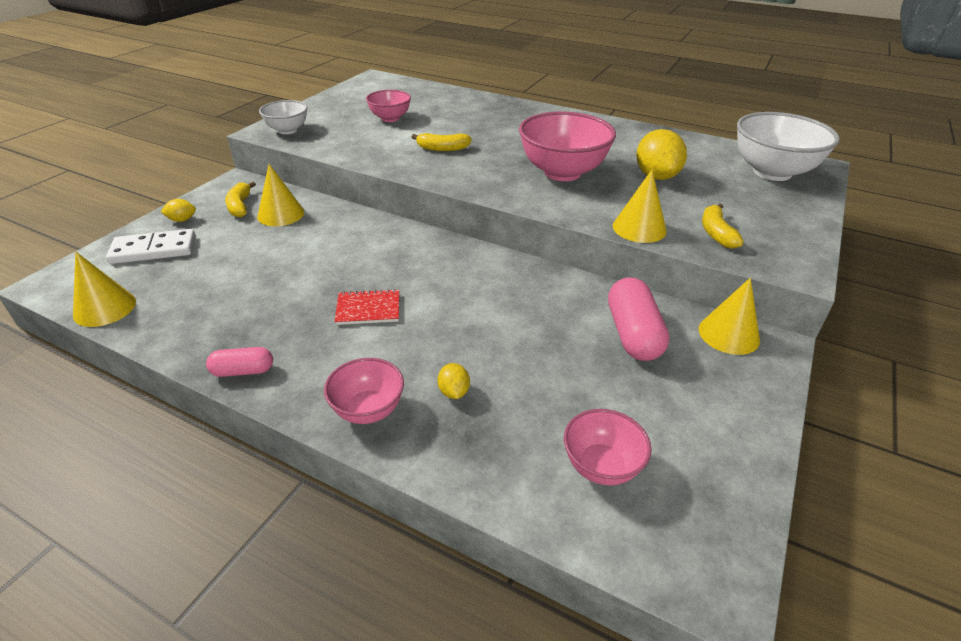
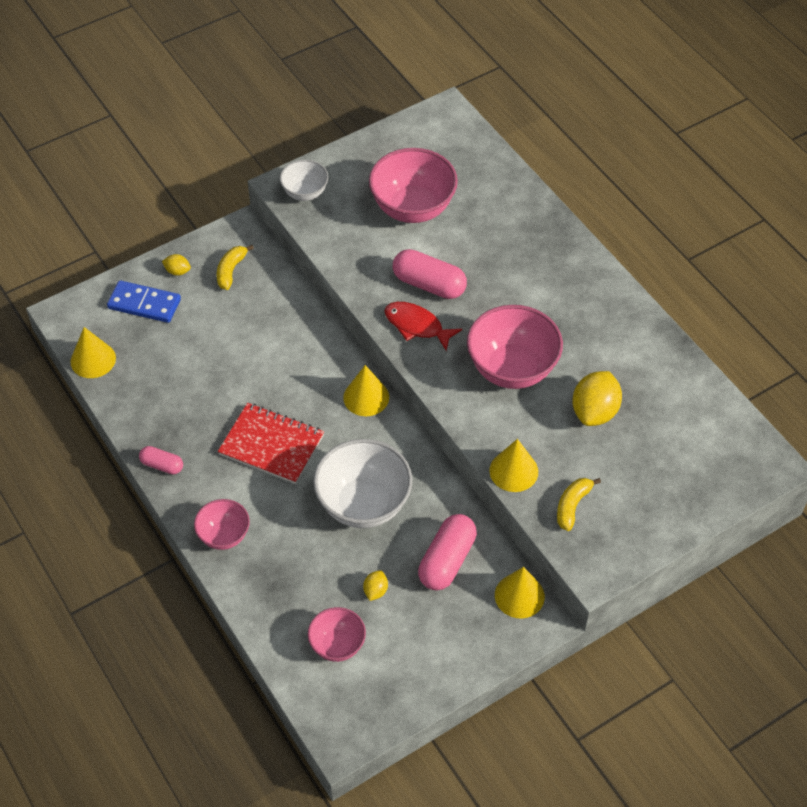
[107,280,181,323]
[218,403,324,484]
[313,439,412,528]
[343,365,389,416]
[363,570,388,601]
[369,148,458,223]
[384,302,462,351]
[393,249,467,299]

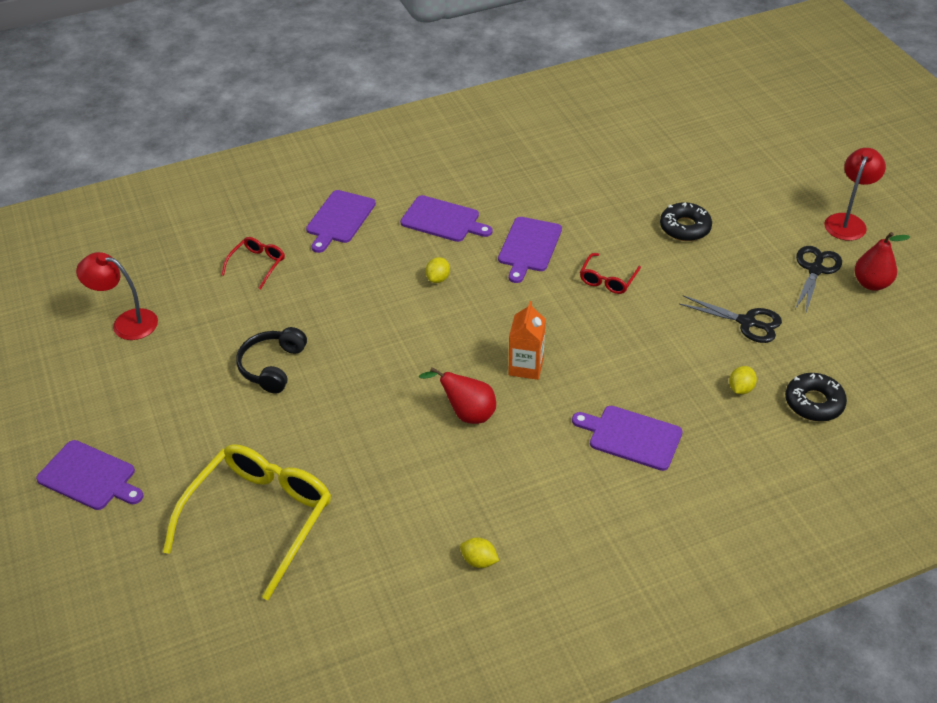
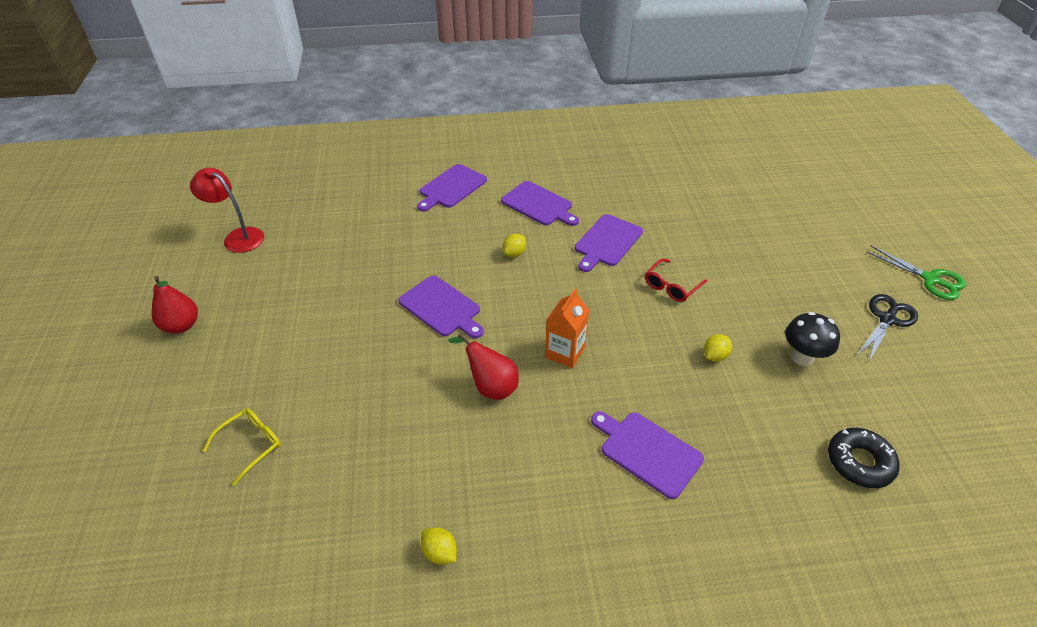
[152,276,198,334]
[203,408,281,486]
[398,276,484,338]
[704,334,732,362]
[785,312,840,366]
[866,246,966,300]
[221,237,285,289] (first image)
[236,327,307,394] (first image)
[660,202,712,241] (first image)

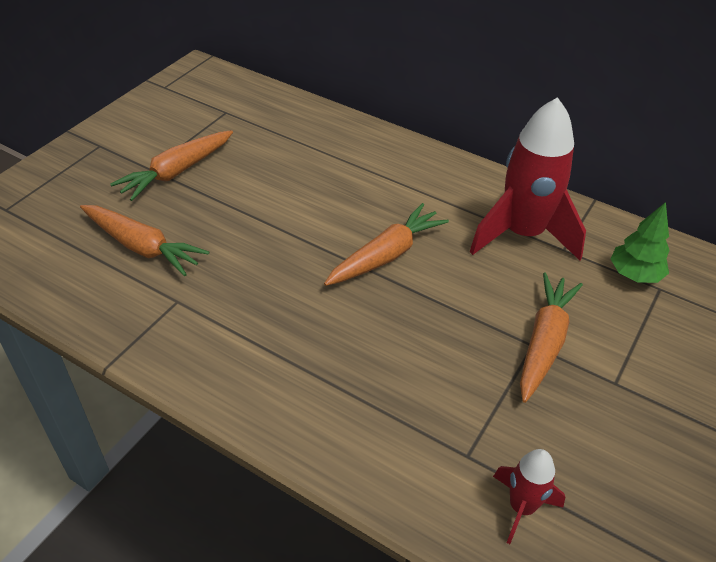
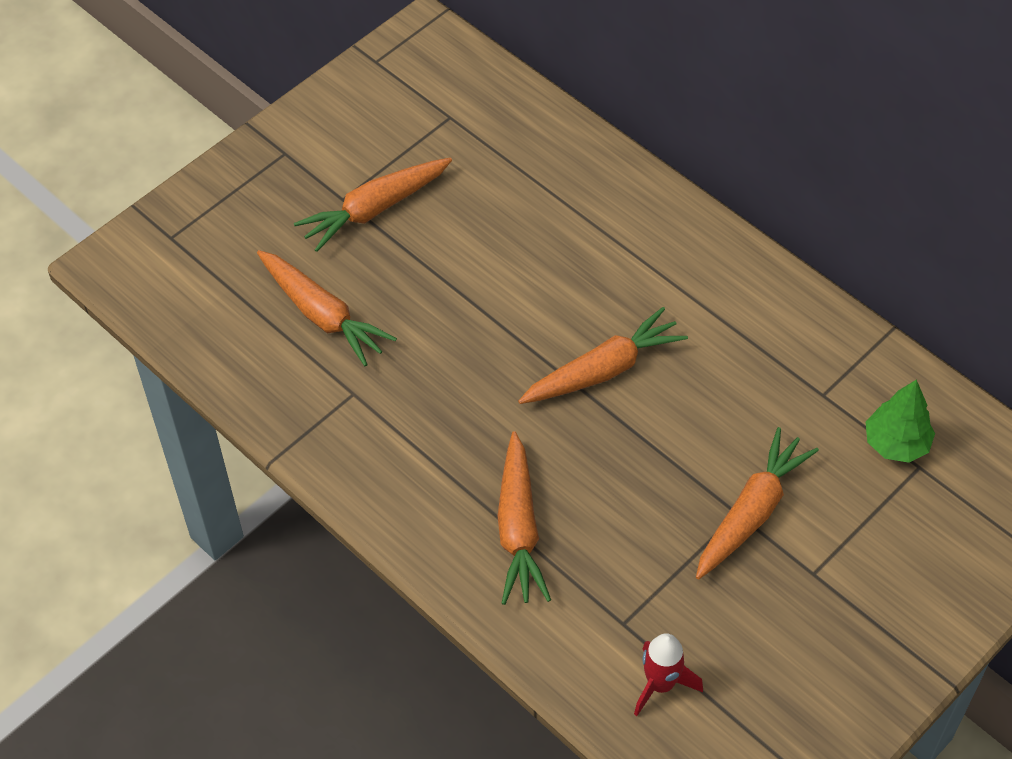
[498,431,551,605]
[470,97,586,260] (first image)

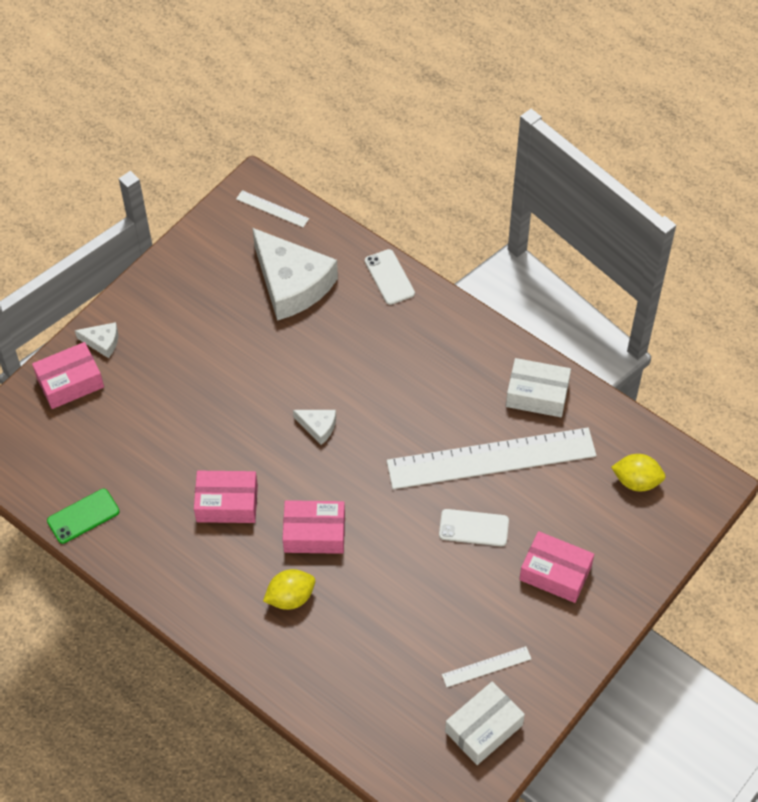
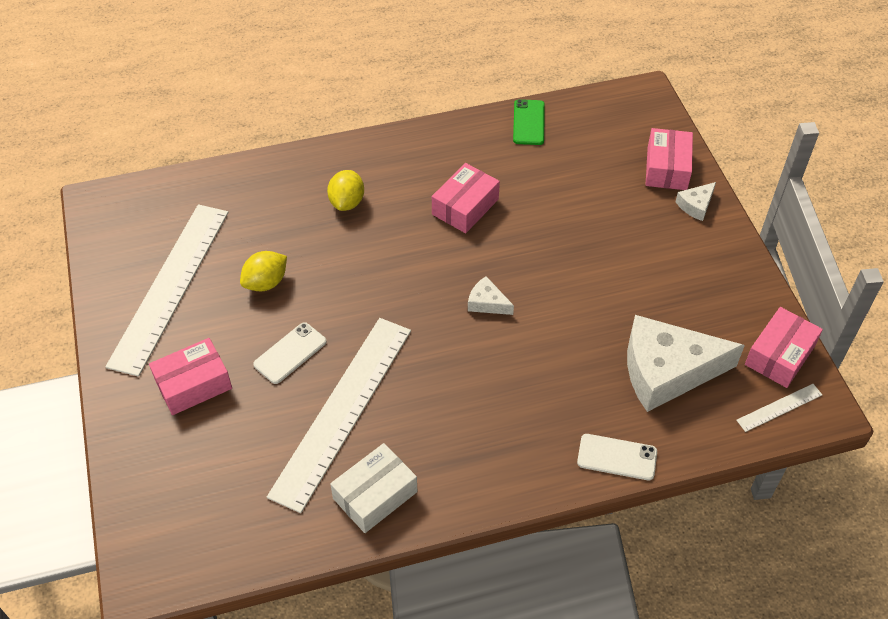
[105,204,228,377]
[240,251,287,291]
[468,276,514,315]
[745,307,823,388]
[445,681,525,765] (first image)

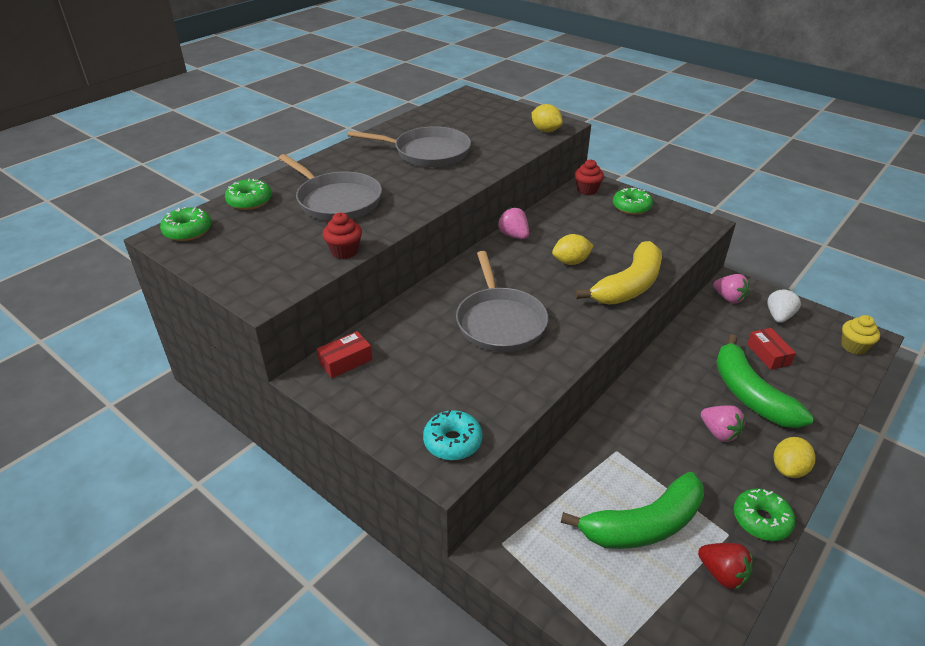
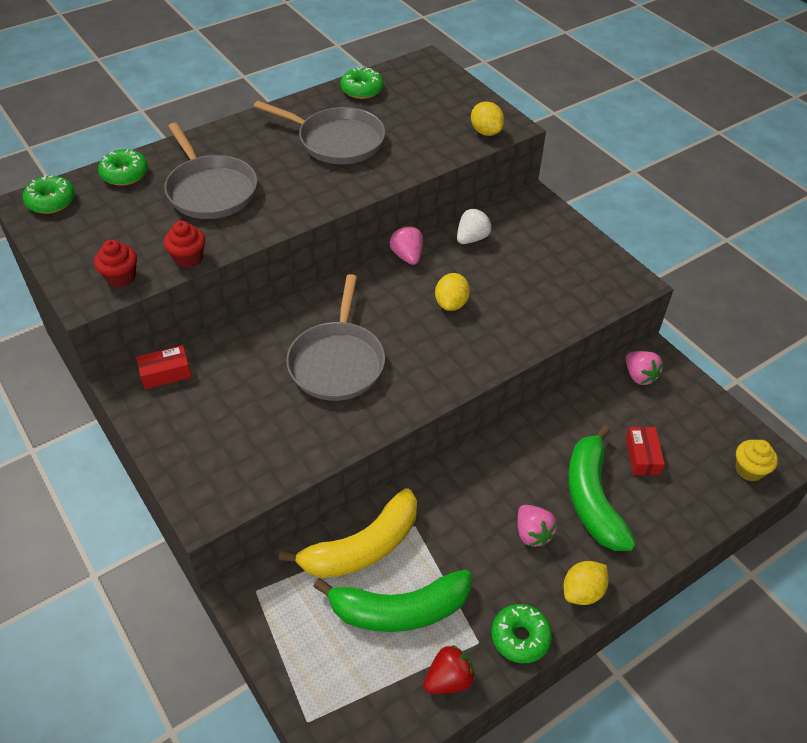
[94,239,137,287]
[279,488,417,578]
[341,67,384,99]
[424,645,475,694]
[435,273,470,311]
[457,209,492,244]
[423,410,483,460] (first image)

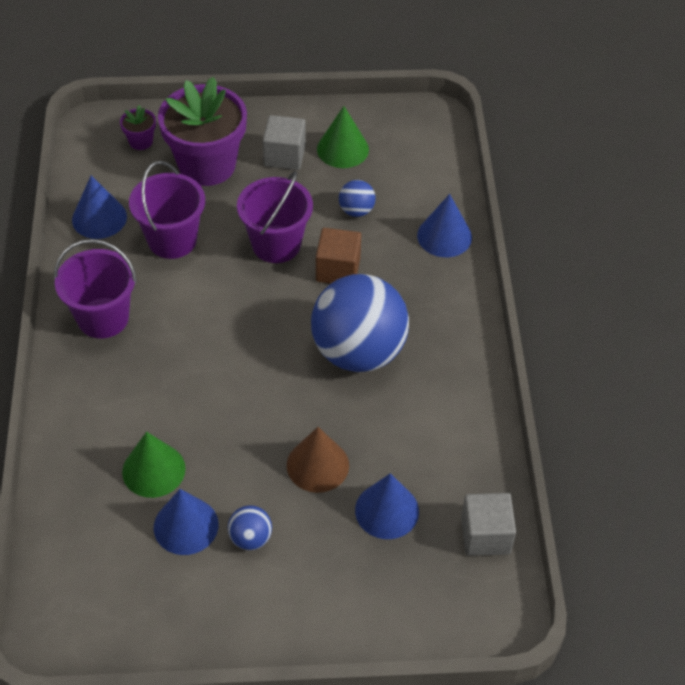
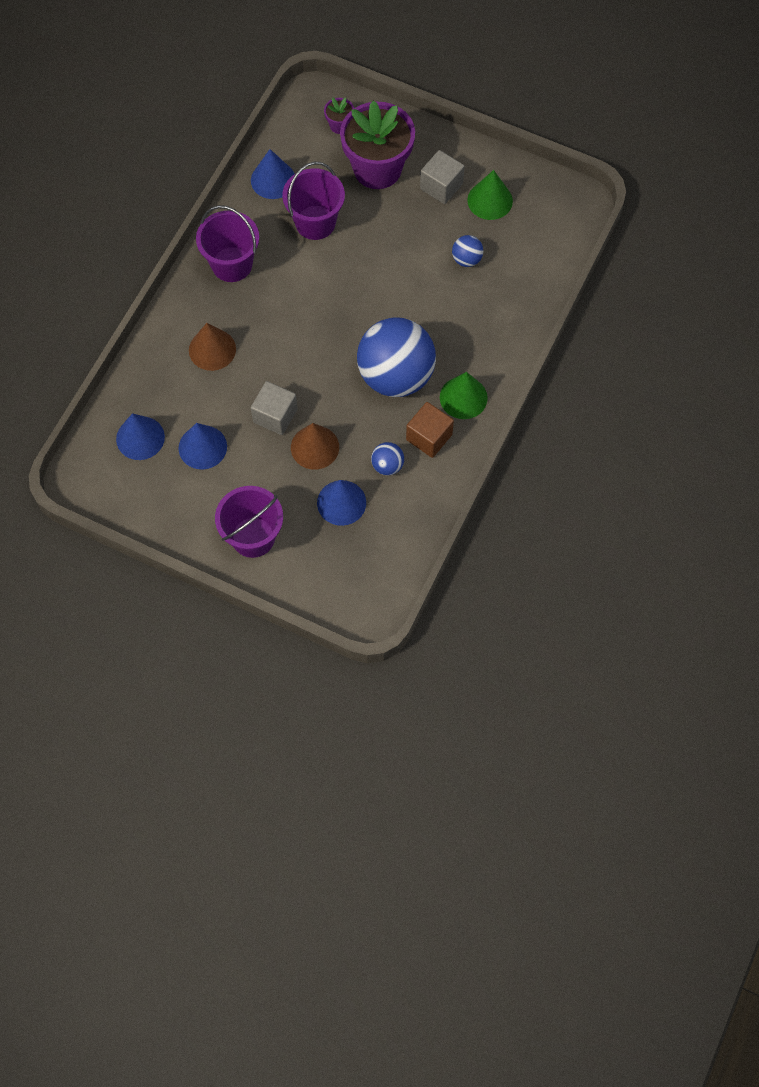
[116,413,165,460]
[189,323,236,371]
[215,486,283,558]
[251,381,298,435]
[371,442,404,475]
[406,402,454,458]
[440,372,488,419]

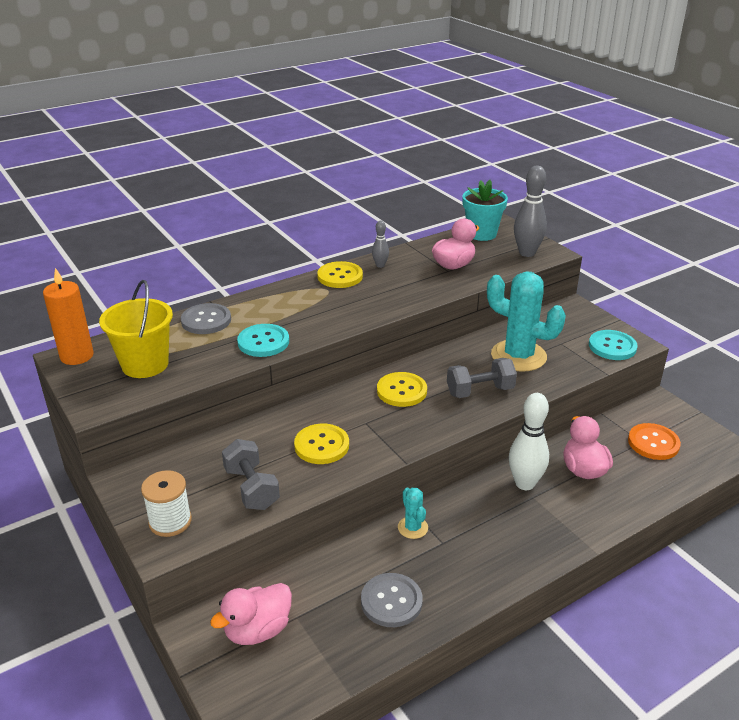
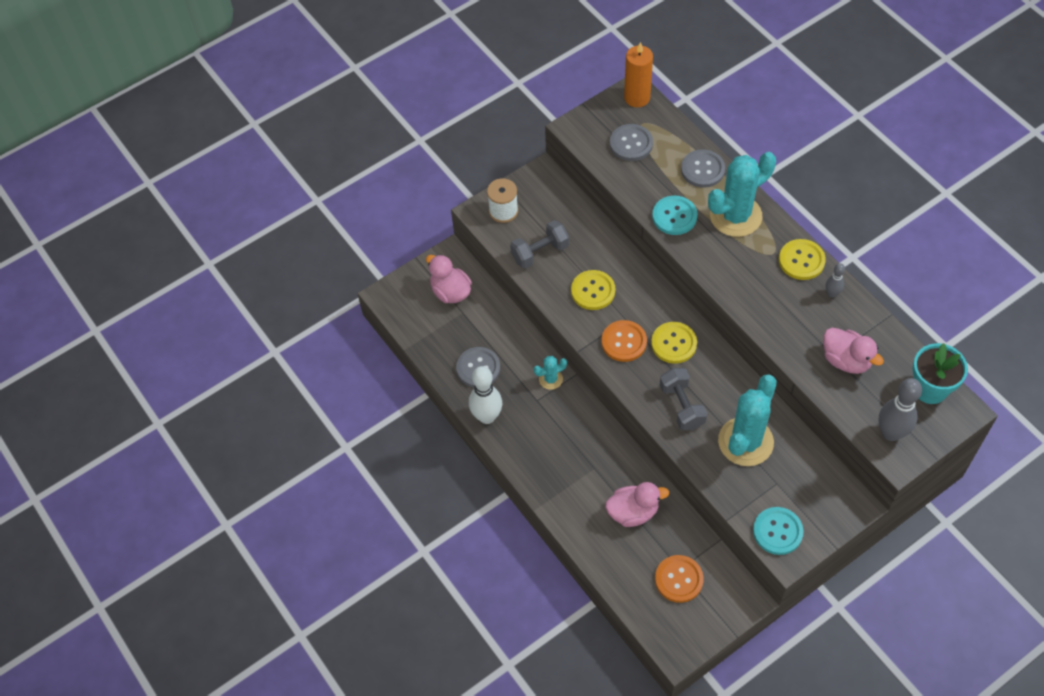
[469,366,502,424]
[602,320,647,362]
[610,124,653,161]
[708,152,776,237]

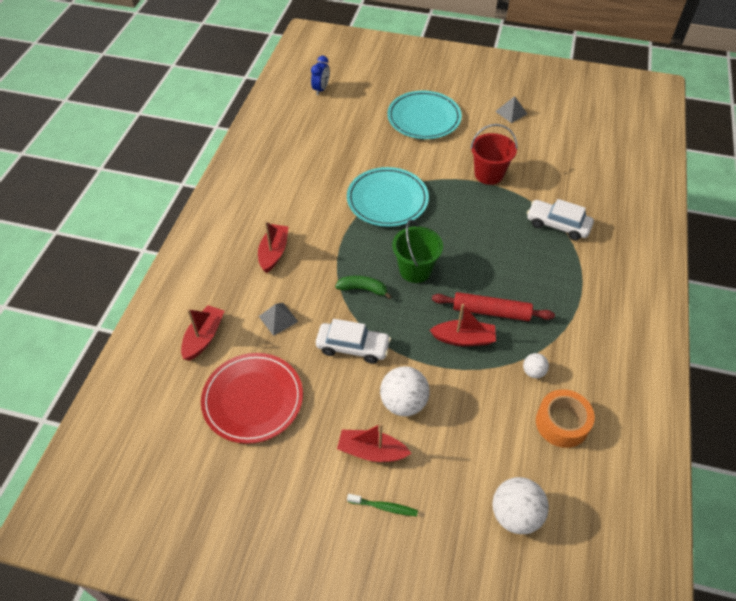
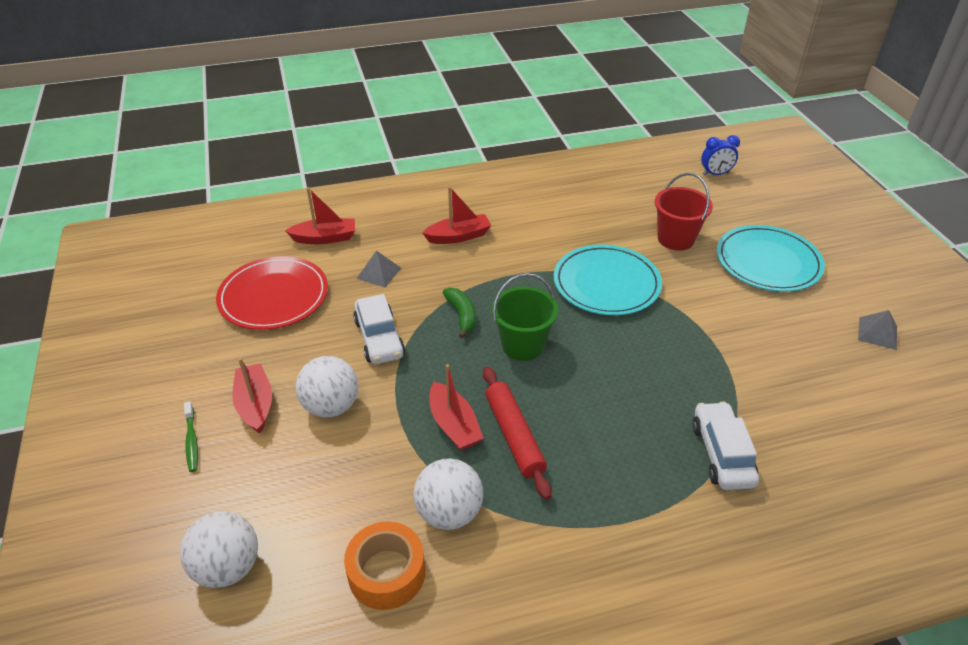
[414,459,483,530]
[655,173,713,250]

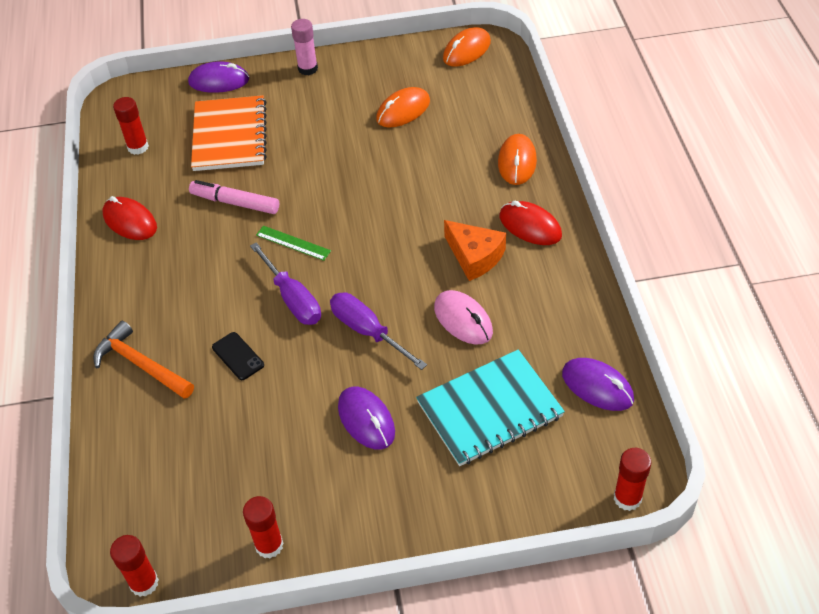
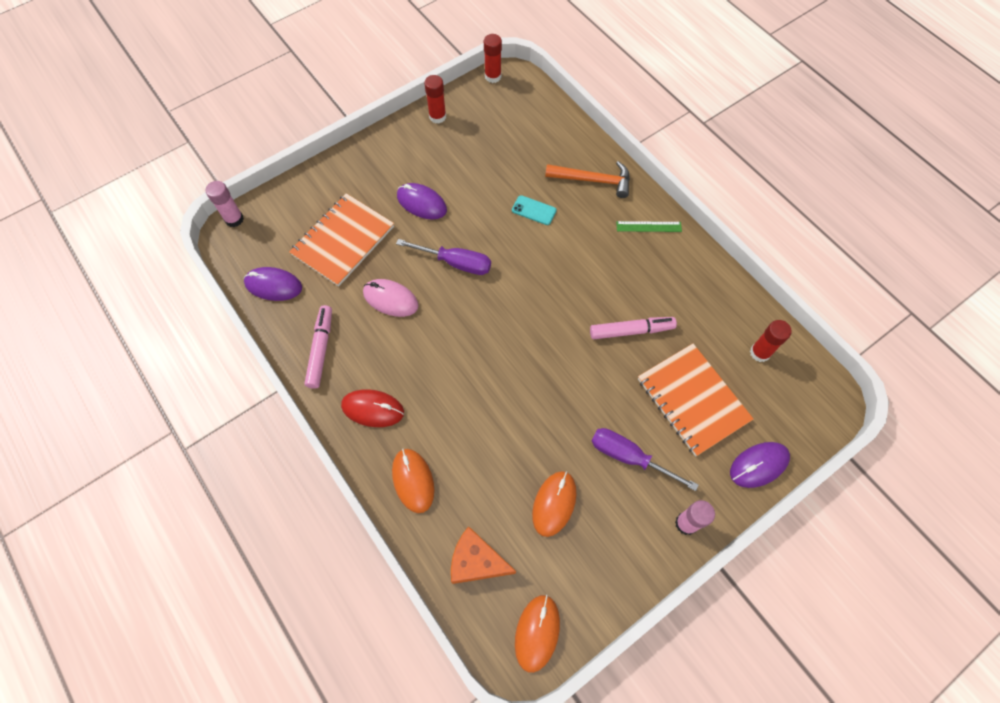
[206,181,244,227]
[289,193,394,287]
[304,305,332,389]
[451,526,516,584]
[512,195,556,225]
[592,428,699,491]
[616,221,682,232]
[102,196,157,240] (first image)

